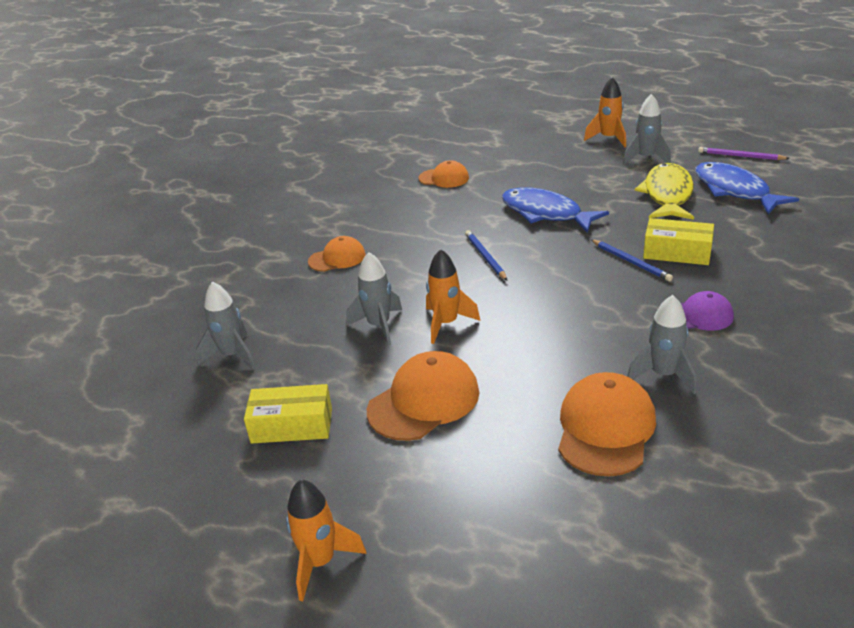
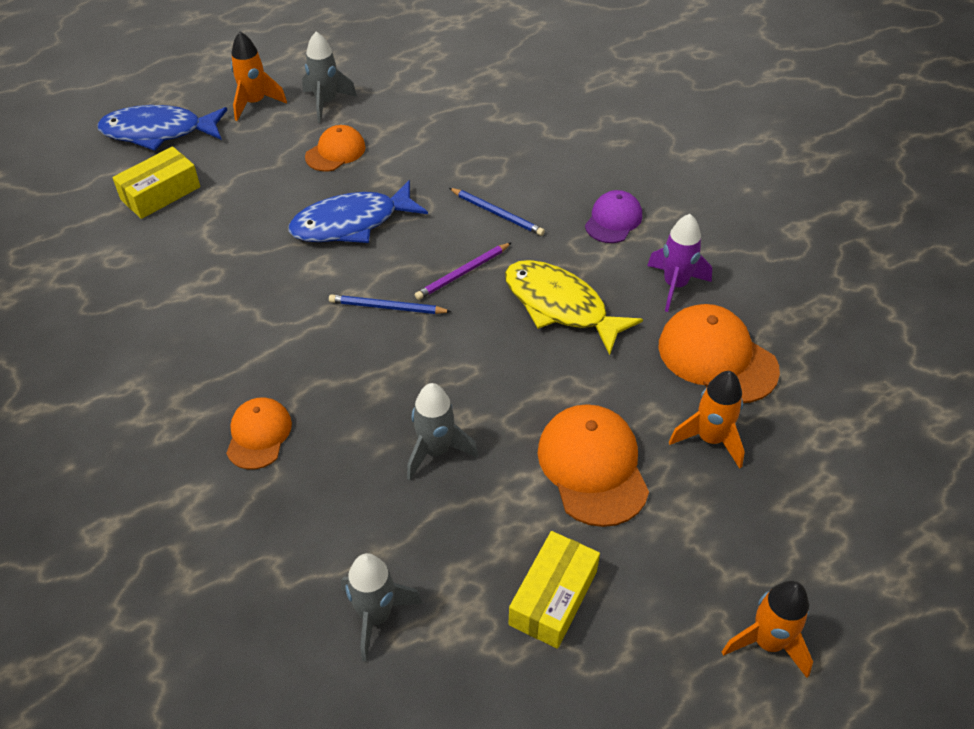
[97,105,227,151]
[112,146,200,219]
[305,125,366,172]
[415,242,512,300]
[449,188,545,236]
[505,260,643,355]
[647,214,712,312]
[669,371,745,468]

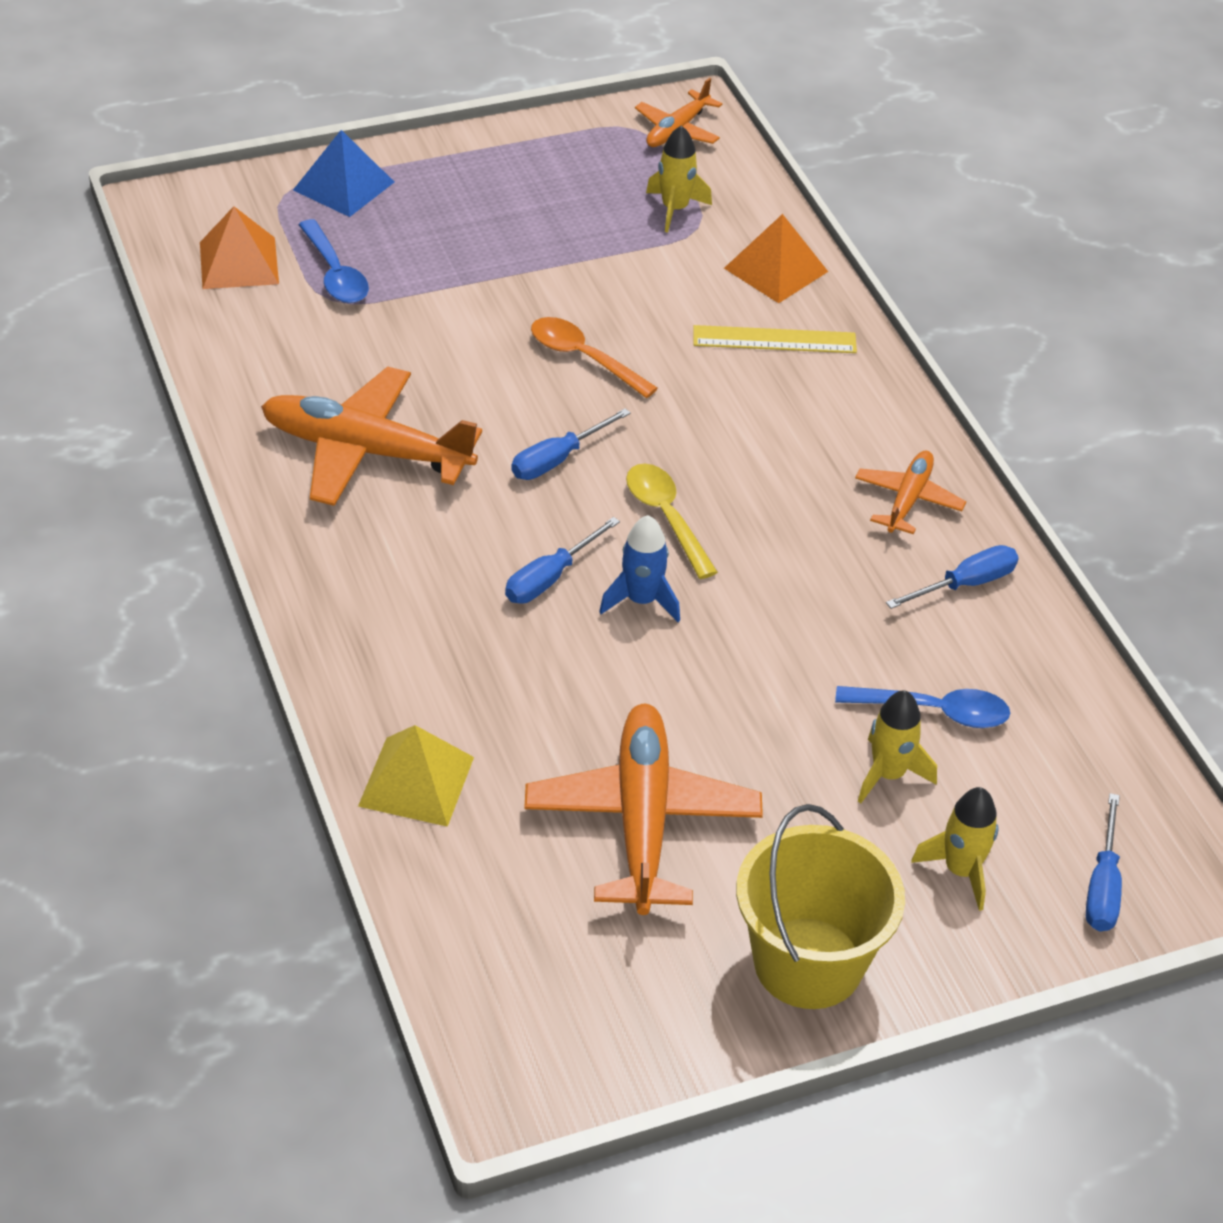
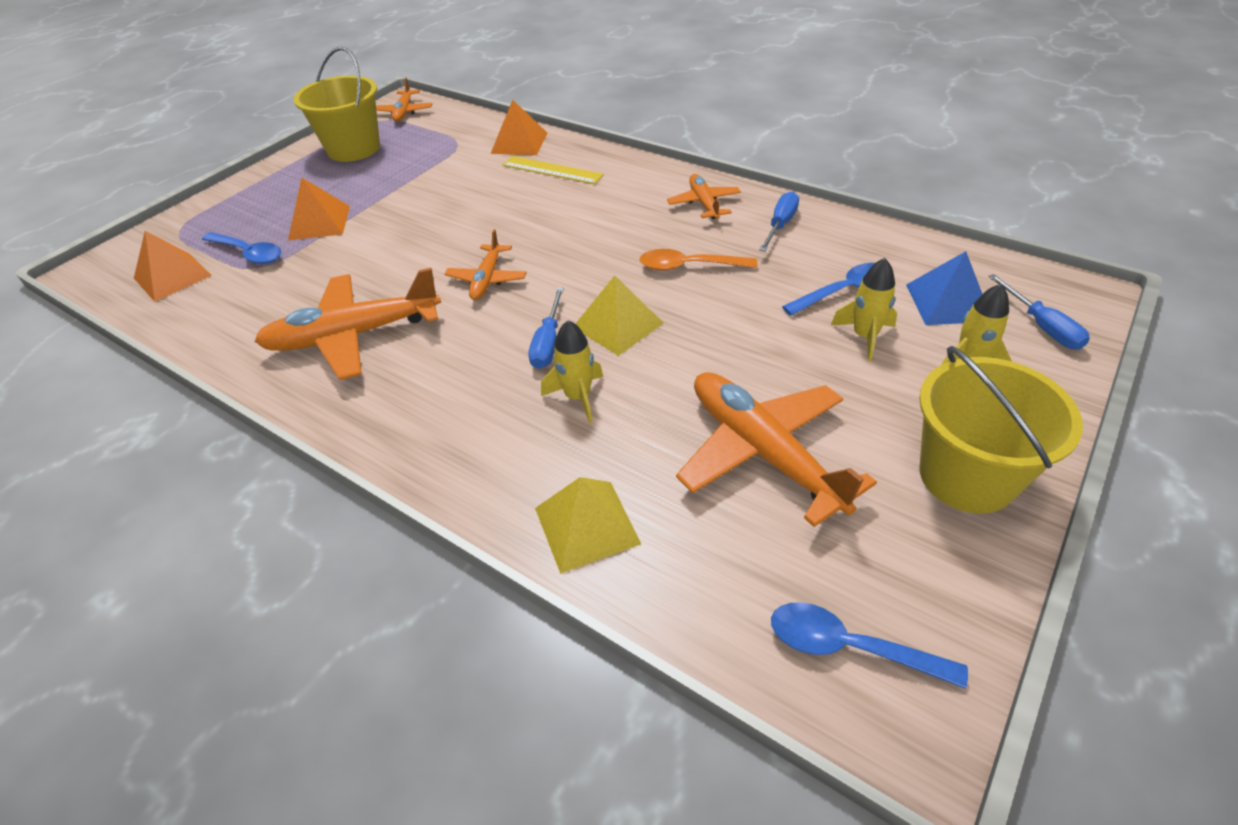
[288,178,350,240]
[294,47,380,162]
[445,229,527,300]
[503,156,604,184]
[541,320,603,423]
[575,276,663,356]
[639,249,757,271]
[771,602,968,689]
[906,251,982,325]
[626,464,718,579] (first image)

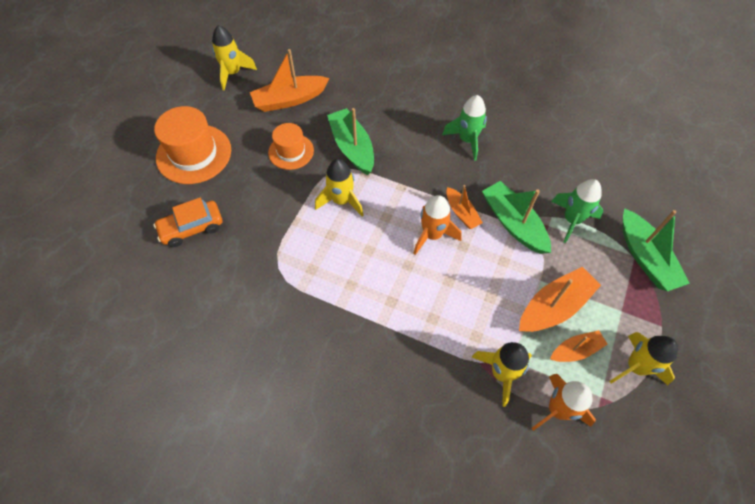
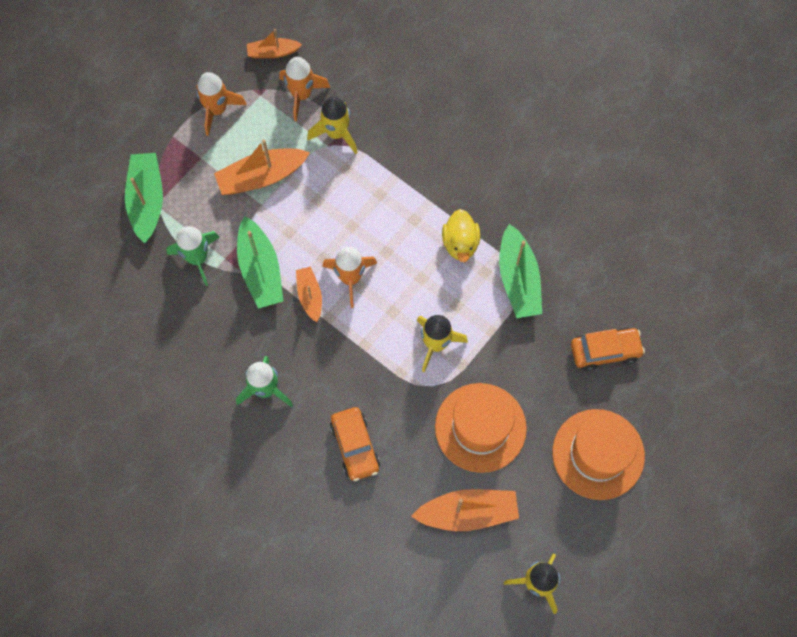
[196,72,247,136]
[247,29,302,58]
[330,407,380,481]
[435,383,527,473]
[442,209,480,262]
[499,224,542,318]

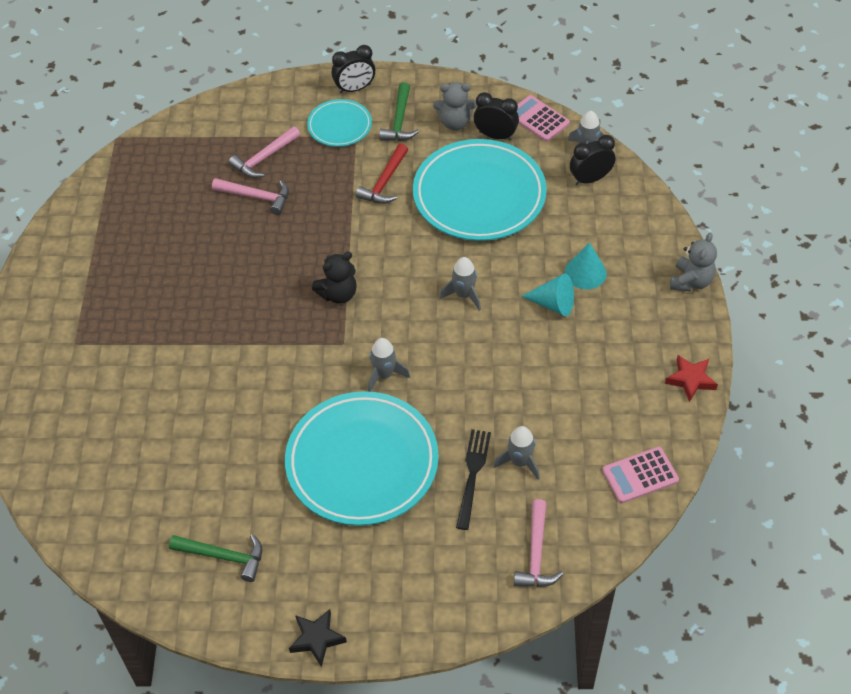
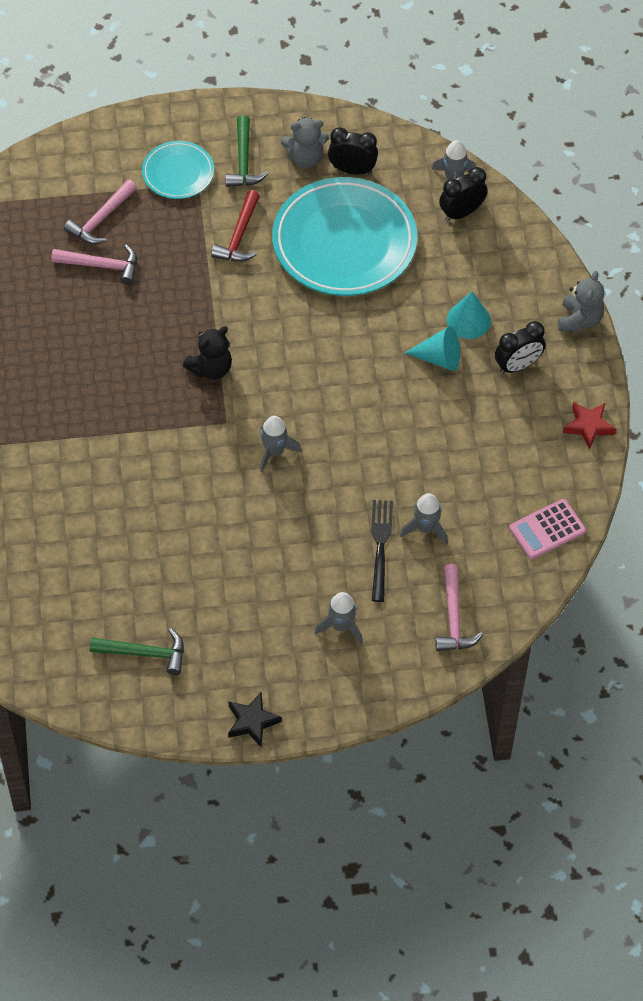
[314,592,363,644]
[495,321,545,374]
[285,391,439,526] (first image)
[517,95,570,142] (first image)

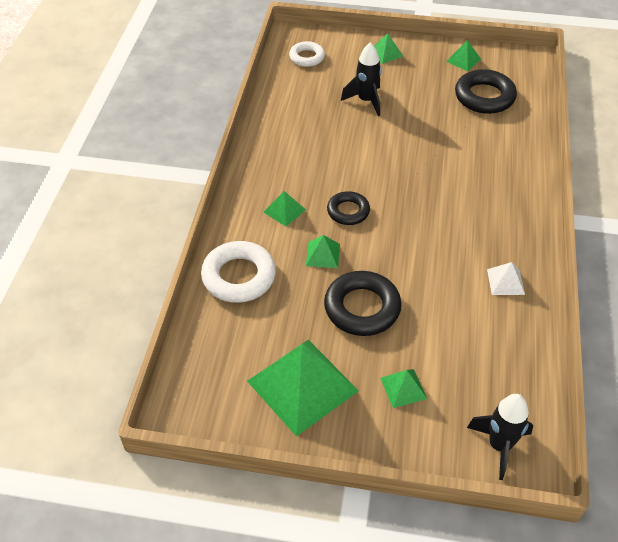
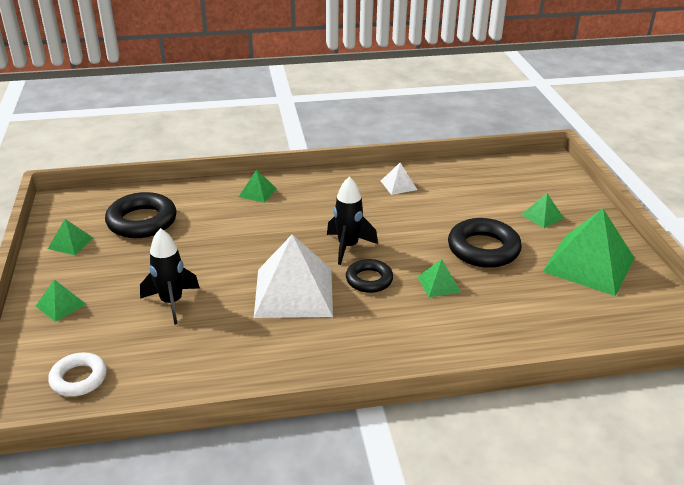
[239,170,277,203]
[254,234,333,318]
[327,176,378,265]
[201,241,276,303] (first image)

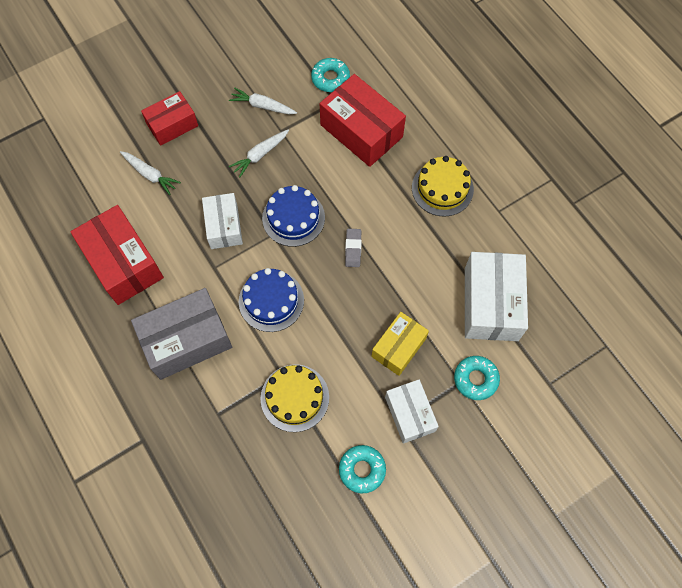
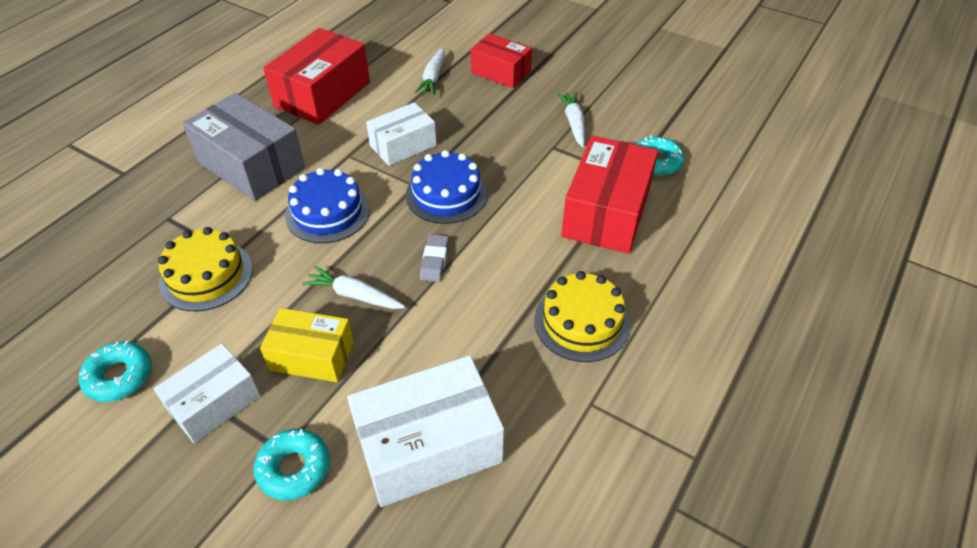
[302,266,406,309]
[420,234,449,282]

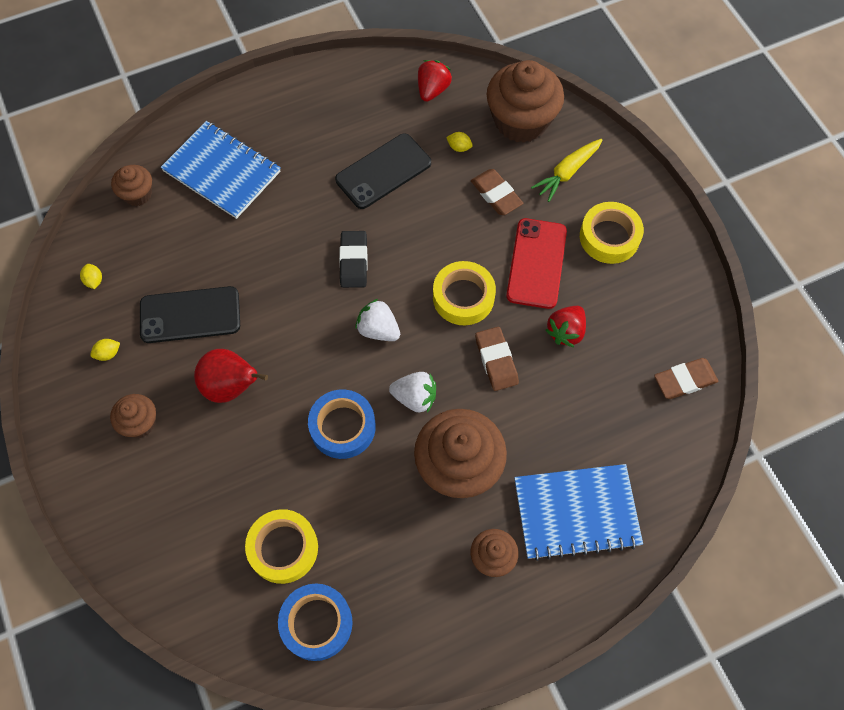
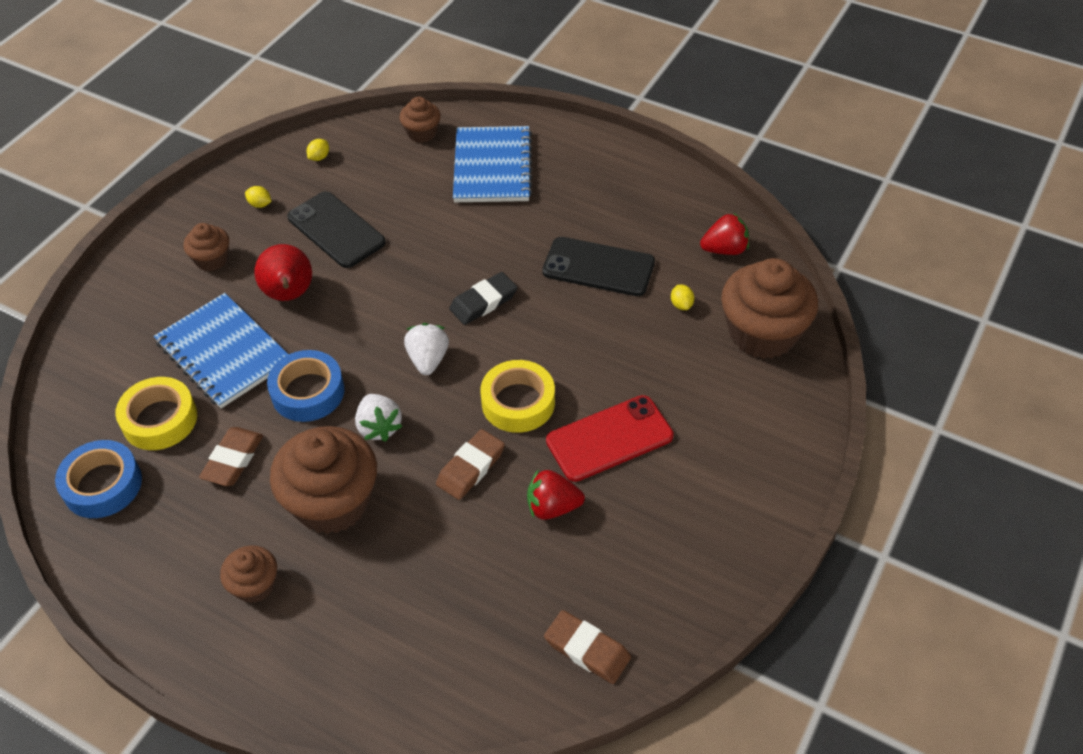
[154,293,289,408]
[199,427,263,486]
[531,139,603,202] (first image)
[580,202,644,264] (first image)

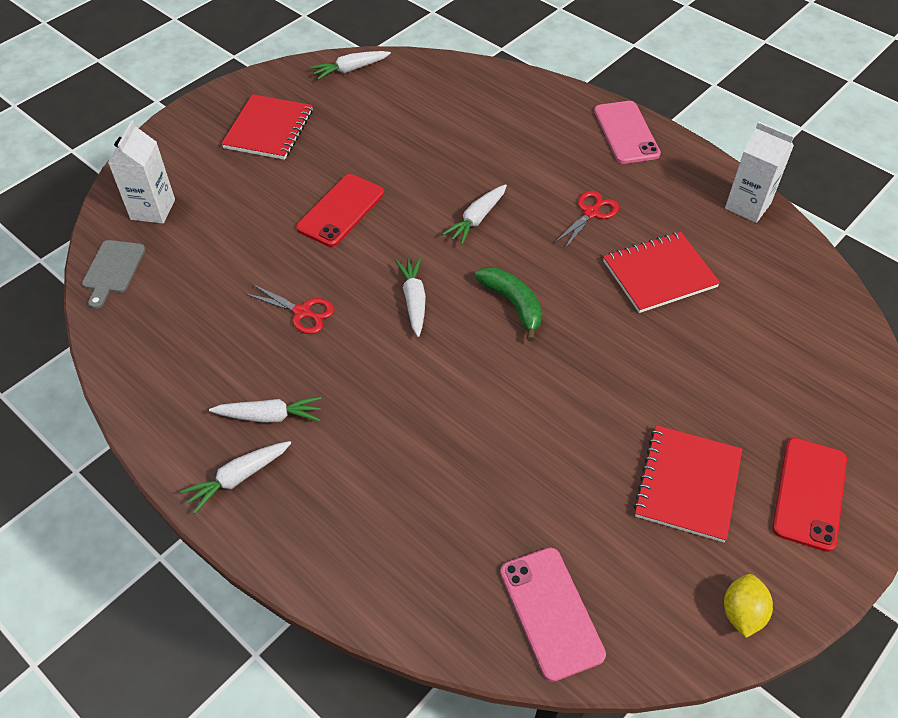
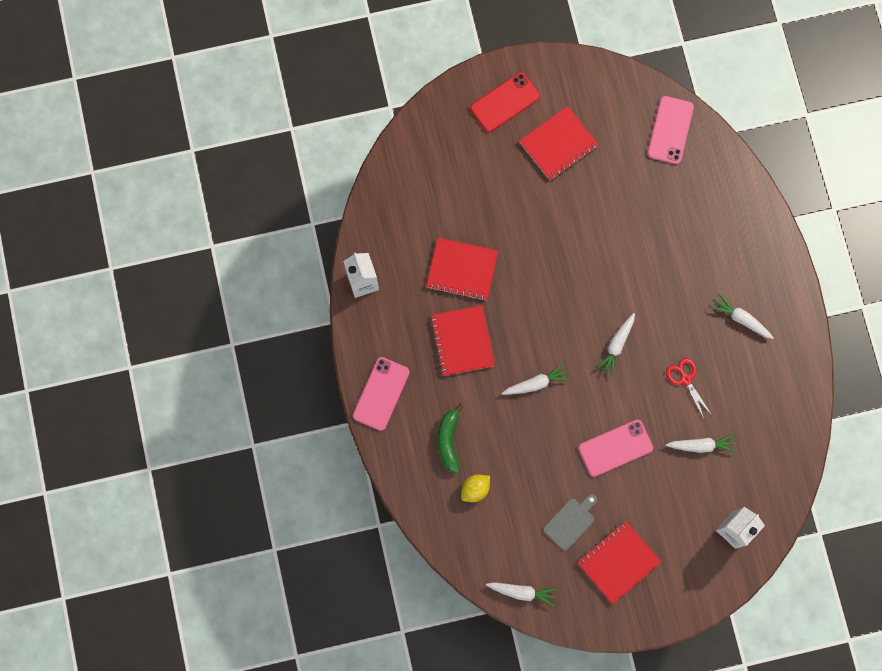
[430,305,495,376]
[437,403,464,473]
[461,475,490,502]
[543,494,597,550]
[578,420,653,477]
[666,434,737,453]

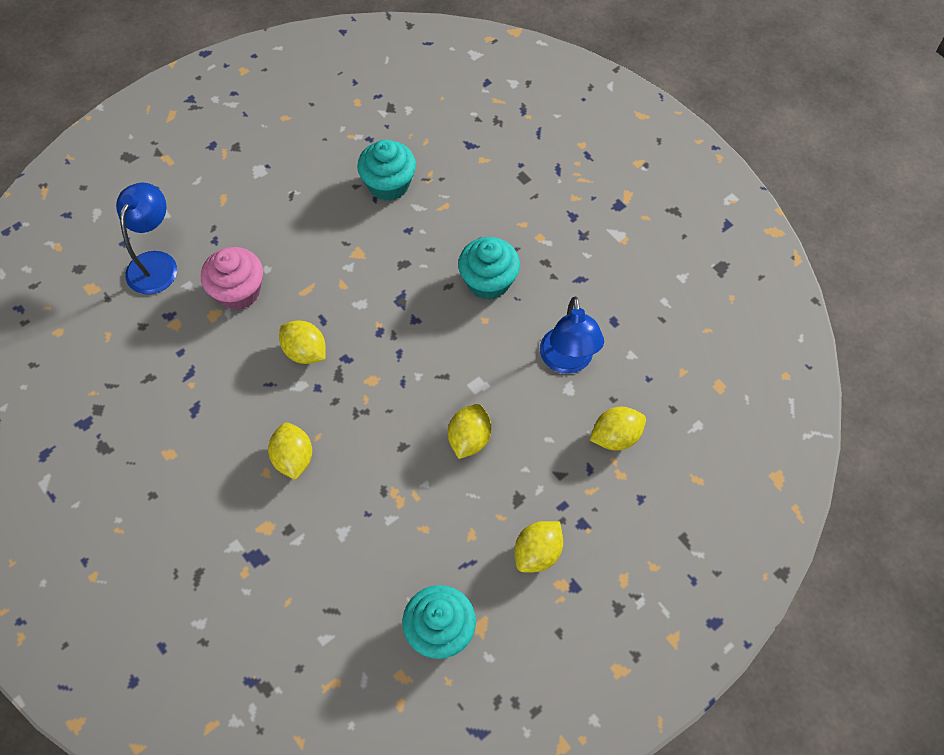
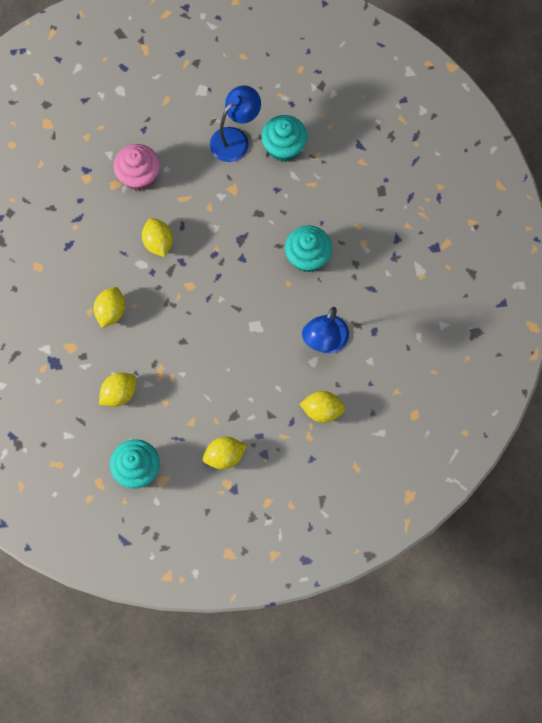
[99,373,136,407]
[210,85,261,162]

